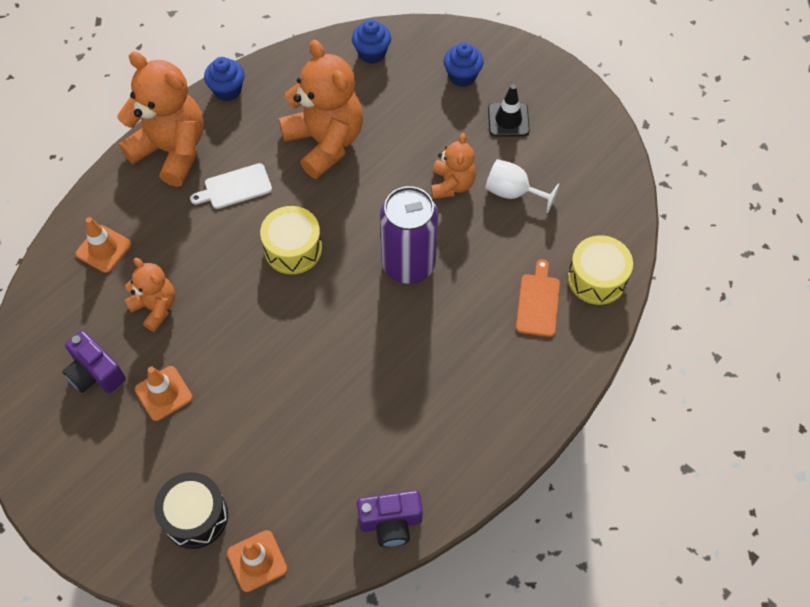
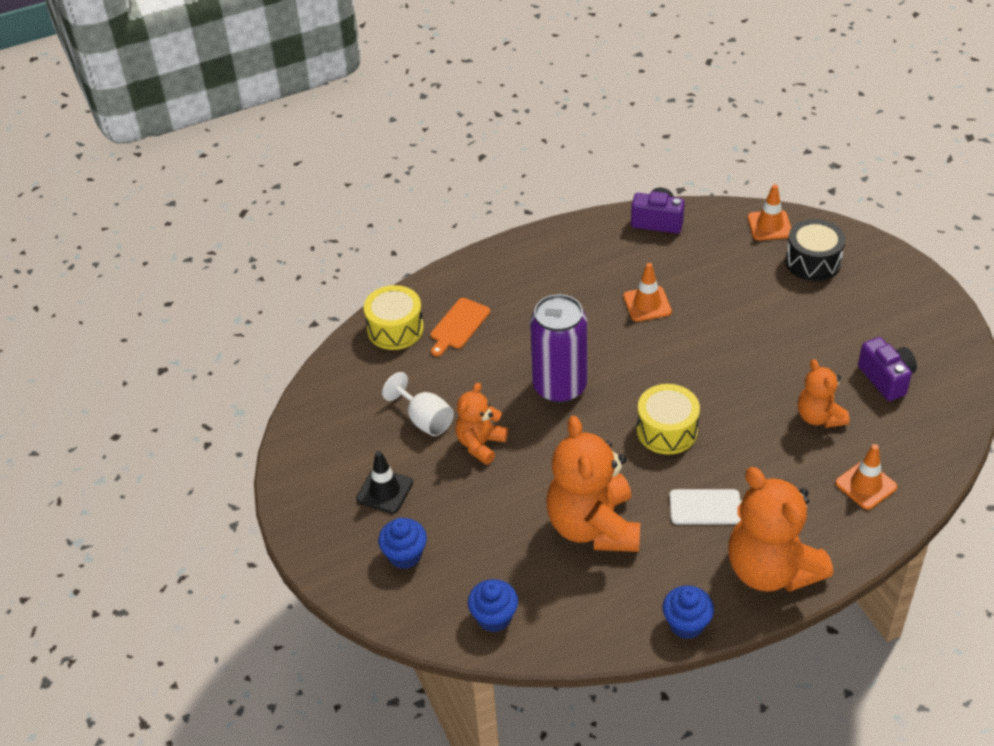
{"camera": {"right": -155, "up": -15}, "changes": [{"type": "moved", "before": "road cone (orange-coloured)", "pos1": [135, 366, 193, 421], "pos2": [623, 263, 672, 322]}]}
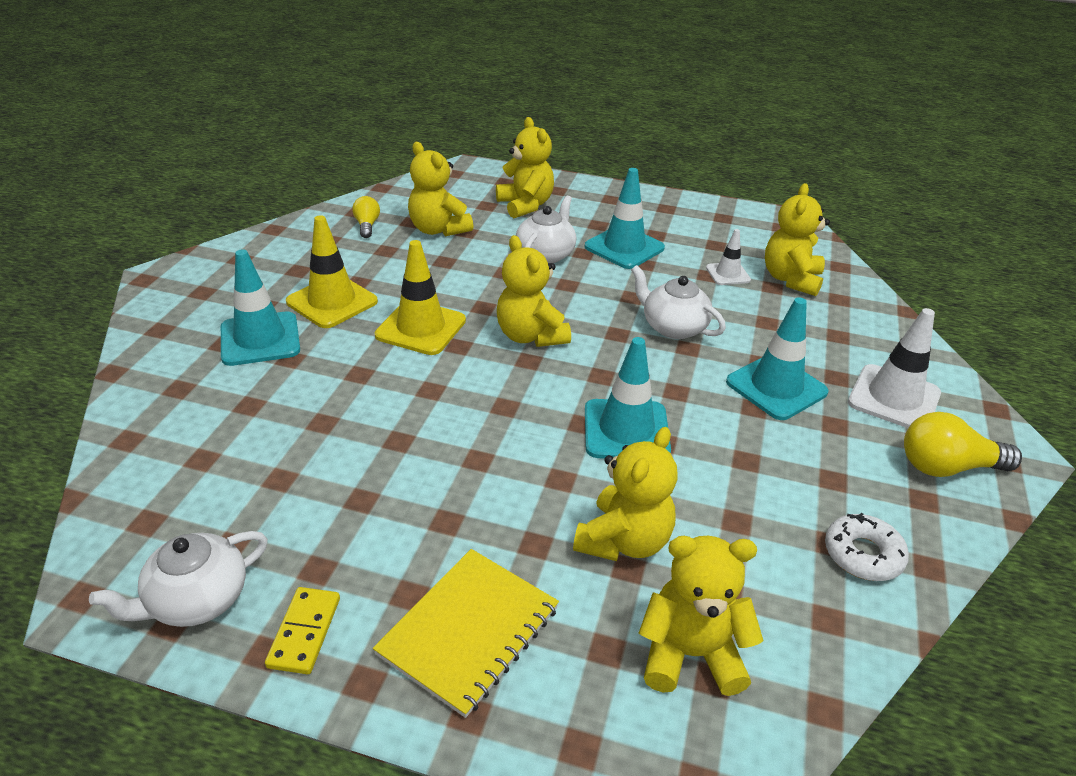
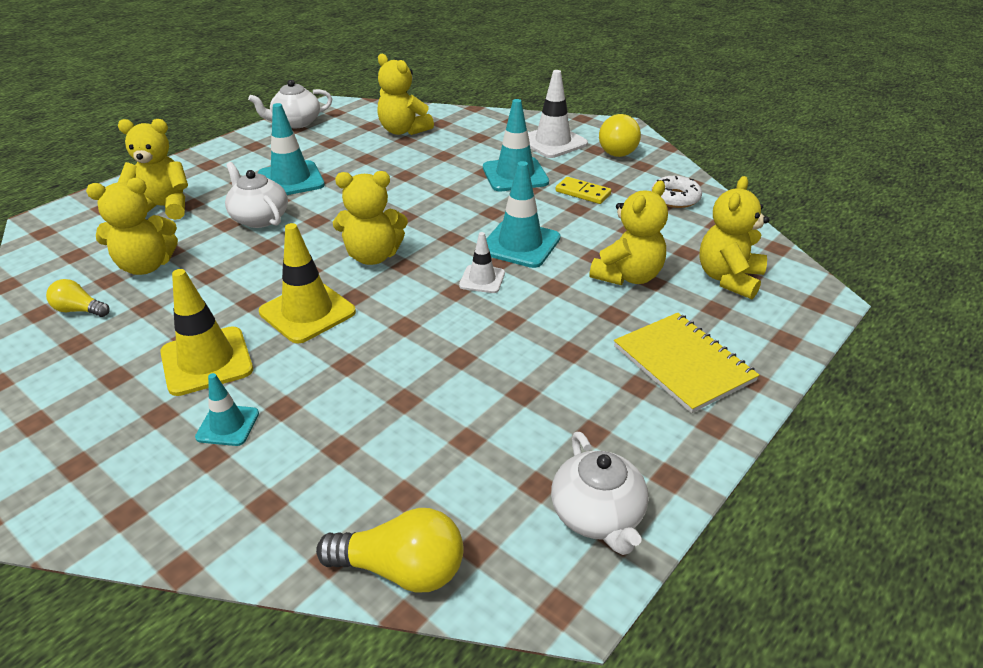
{"camera": {"right": -65, "up": 0}, "changes": [{"type": "moved", "before": "road cone (white)", "pos1": [706, 229, 751, 285], "pos2": [459, 232, 505, 293]}, {"type": "resized", "before": "road cone (turquoise)", "pos1": [221, 249, 300, 366], "pos2": [195, 373, 259, 446], "scale": 0.57}, {"type": "moved", "before": "teapot (white)", "pos1": [631, 265, 726, 339], "pos2": [248, 80, 332, 128]}, {"type": "turned", "before": "stuffed bear (yellow)", "pos1": [573, 427, 678, 561], "pos2": [589, 181, 668, 285], "turn": 75}, {"type": "moved", "before": "domino (yellow)", "pos1": [265, 587, 340, 674], "pos2": [555, 177, 611, 204]}, {"type": "added", "after": "bulb (yellow)", "pos2": [316, 508, 463, 593]}]}
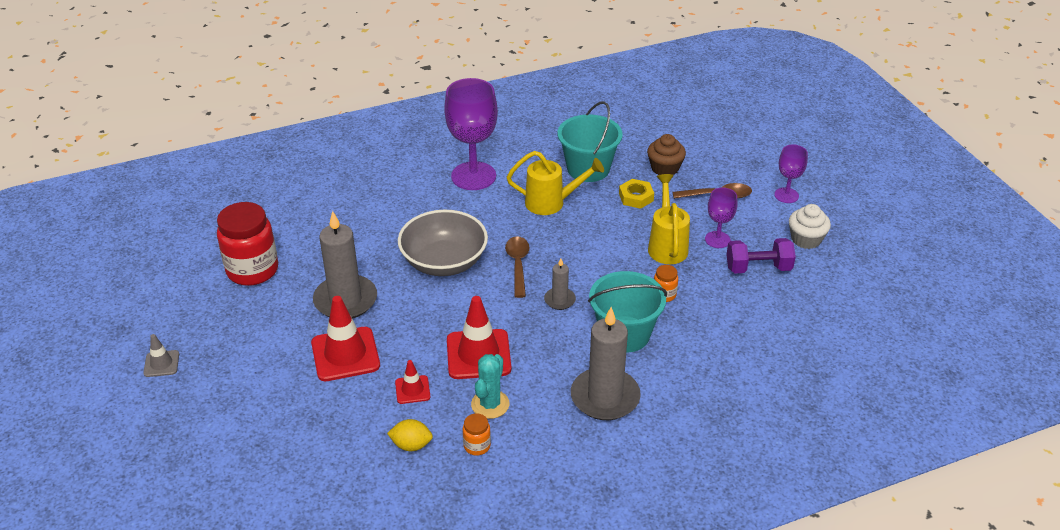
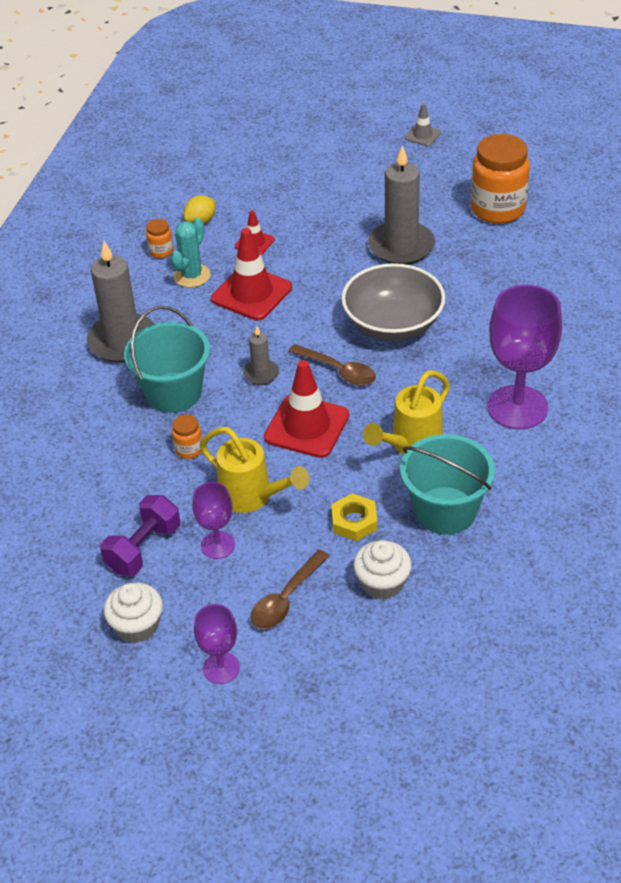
{"camera": {"right": 130, "up": 5}, "changes": [{"type": "recoloured", "before": "cupcake (brown)", "after": "cupcake (white)", "pos1": [647, 134, 686, 175], "pos2": [353, 540, 412, 599]}, {"type": "recoloured", "before": "jam jar (crimson)", "after": "jam jar (orange-coloured)", "pos1": [217, 202, 278, 286], "pos2": [471, 134, 530, 224]}, {"type": "moved", "before": "road cone (crimson)", "pos1": [311, 296, 380, 381], "pos2": [264, 360, 349, 458]}, {"type": "turned", "before": "cactus (turquoise)", "pos1": [471, 354, 510, 419], "pos2": [171, 218, 211, 288], "turn": 60}]}
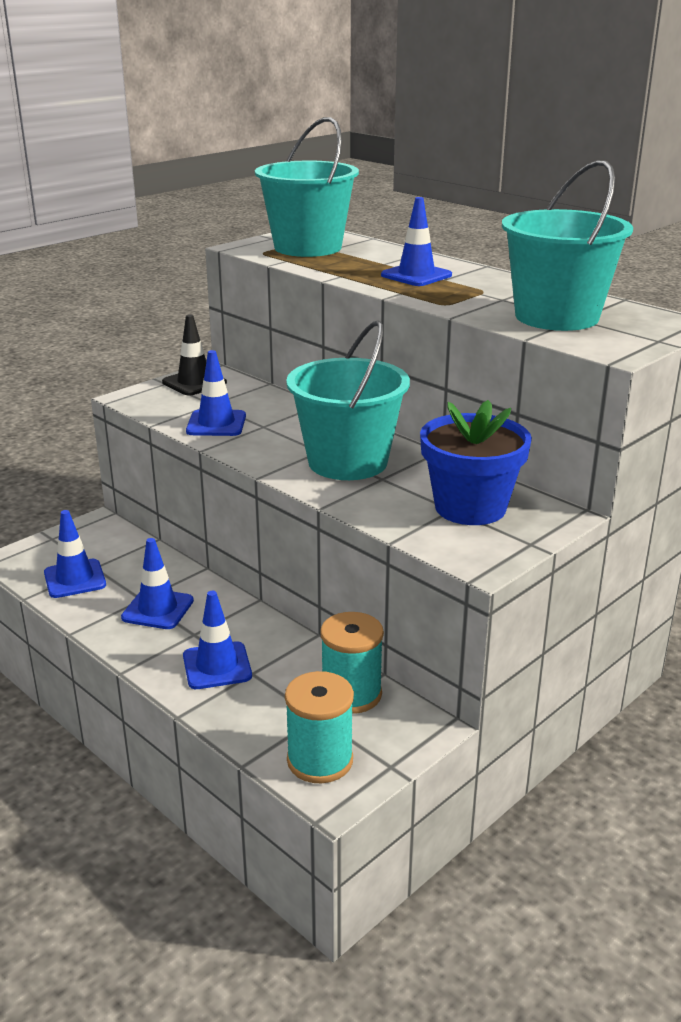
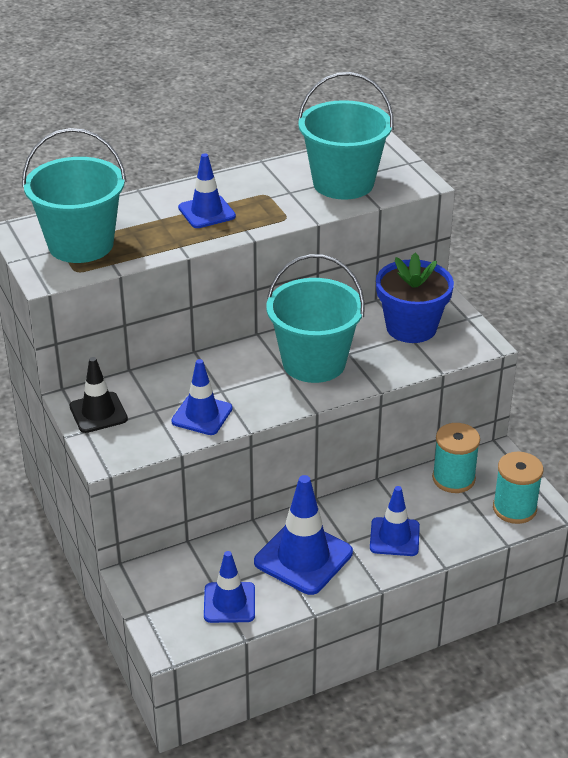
{"camera": {"right": -70, "up": 10}, "changes": [{"type": "resized", "before": "road cone (blue)", "pos1": [121, 538, 194, 629], "pos2": [254, 475, 353, 595], "scale": 1.57}]}
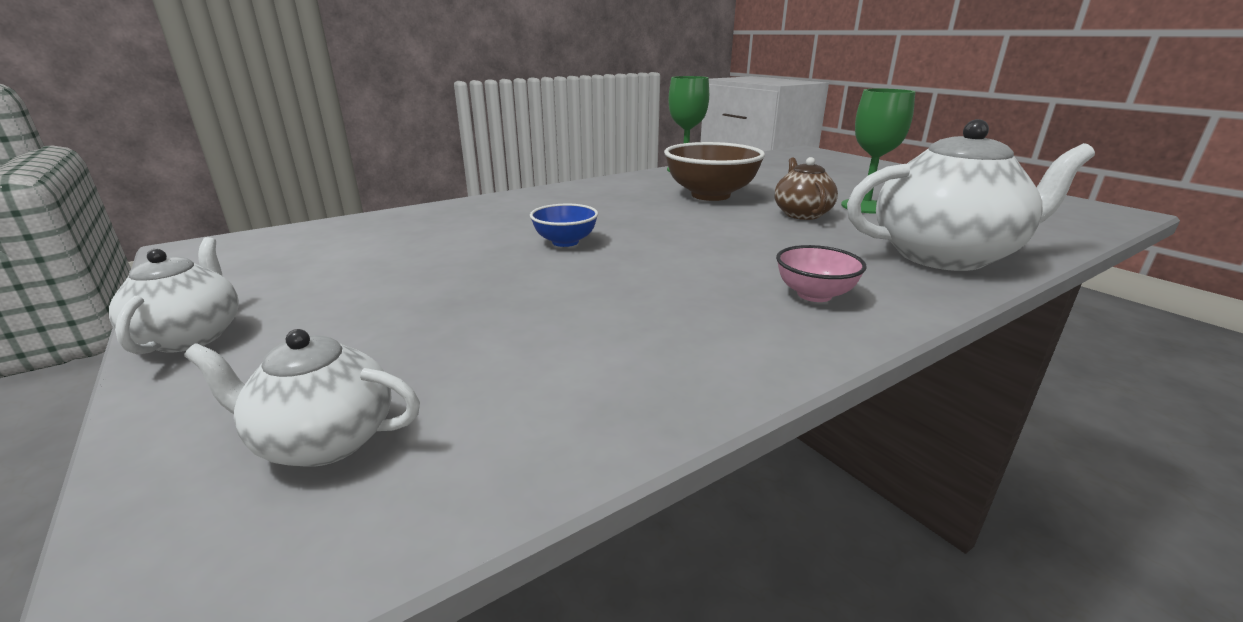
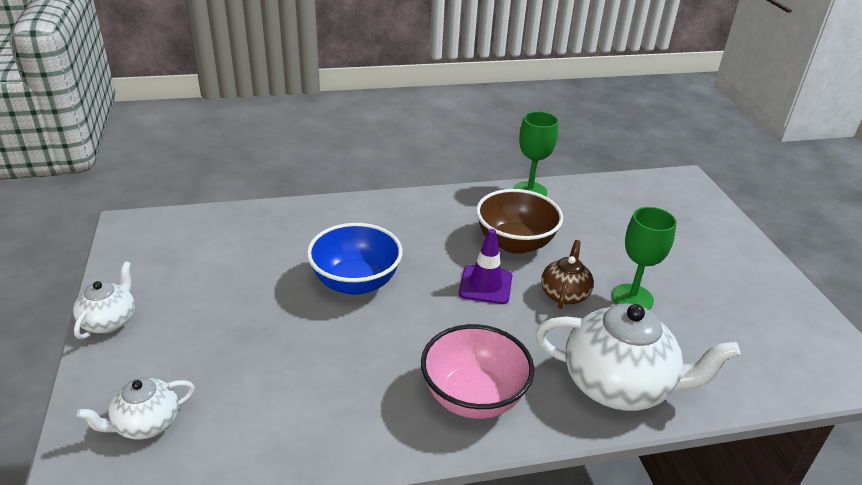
{"camera": {"right": 20, "up": 10}, "changes": [{"type": "resized", "before": "serving bowl (blue)", "pos1": [530, 204, 598, 247], "pos2": [307, 223, 403, 295], "scale": 1.85}, {"type": "resized", "before": "serving bowl (pink)", "pos1": [776, 245, 867, 302], "pos2": [421, 324, 534, 419], "scale": 1.85}, {"type": "turned", "before": "teapot (white)", "pos1": [184, 329, 420, 467], "pos2": [77, 378, 195, 440], "turn": -60}, {"type": "added", "after": "road cone (purple)", "pos2": [459, 229, 512, 304]}]}
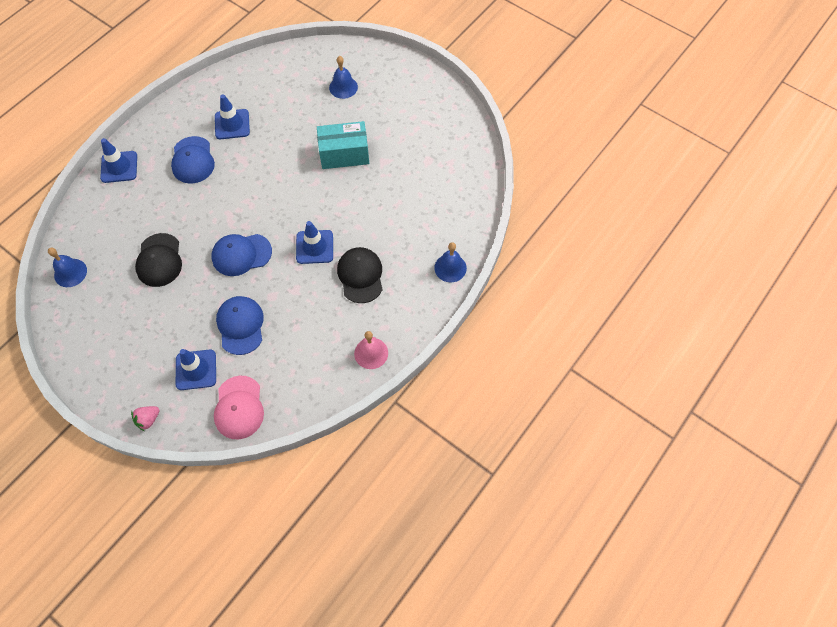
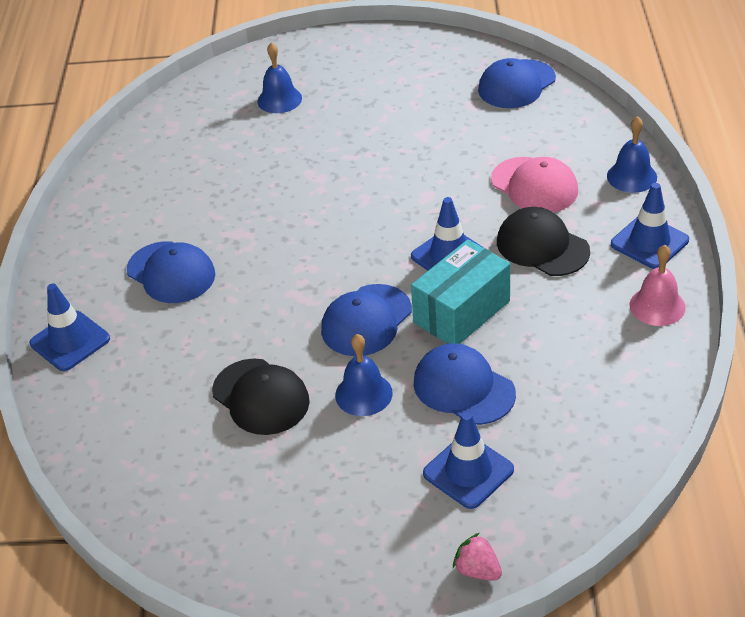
{"camera": {"right": -35, "up": -20}, "changes": [{"type": "moved", "before": "road cone (blue)", "pos1": [215, 94, 250, 139], "pos2": [611, 183, 689, 269]}, {"type": "moved", "before": "box (turquoise)", "pos1": [317, 121, 369, 169], "pos2": [411, 240, 510, 344]}, {"type": "moved", "before": "school bell (blue)", "pos1": [48, 247, 87, 287], "pos2": [335, 334, 393, 416]}, {"type": "moved", "before": "baseball cap (pink)", "pos1": [214, 376, 264, 439], "pos2": [491, 157, 578, 212]}, {"type": "turned", "before": "toy strawberry (pink)", "pos1": [131, 406, 160, 431], "pos2": [453, 533, 502, 581], "turn": 120}, {"type": "added", "after": "baseball cap (blue)", "pos2": [478, 58, 556, 108]}]}
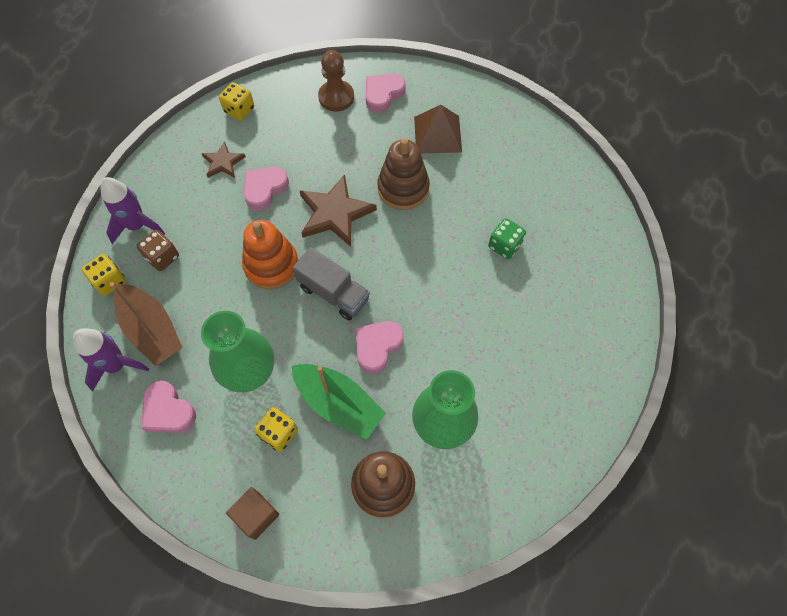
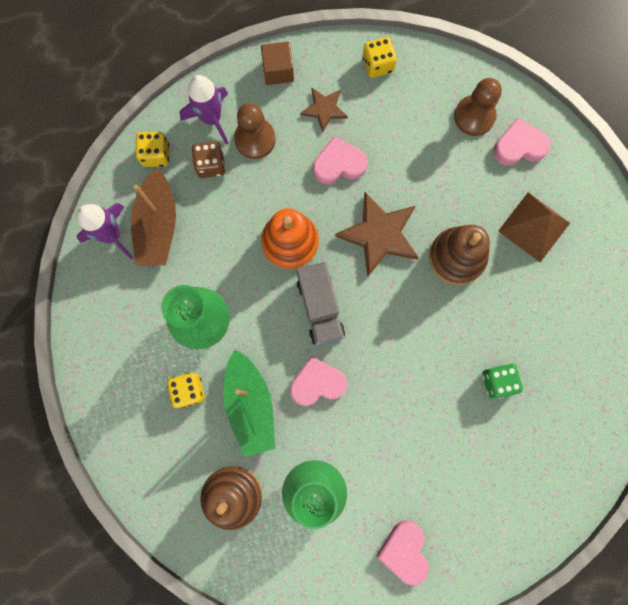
{"camera": {"right": 40, "up": 15}, "changes": [{"type": "moved", "before": "love heart (pink)", "pos1": [142, 381, 196, 433], "pos2": [376, 520, 429, 585]}, {"type": "moved", "before": "cube (brown)", "pos1": [226, 487, 279, 540], "pos2": [261, 42, 294, 85]}, {"type": "added", "after": "pawn (brown)", "pos2": [234, 103, 276, 159]}]}
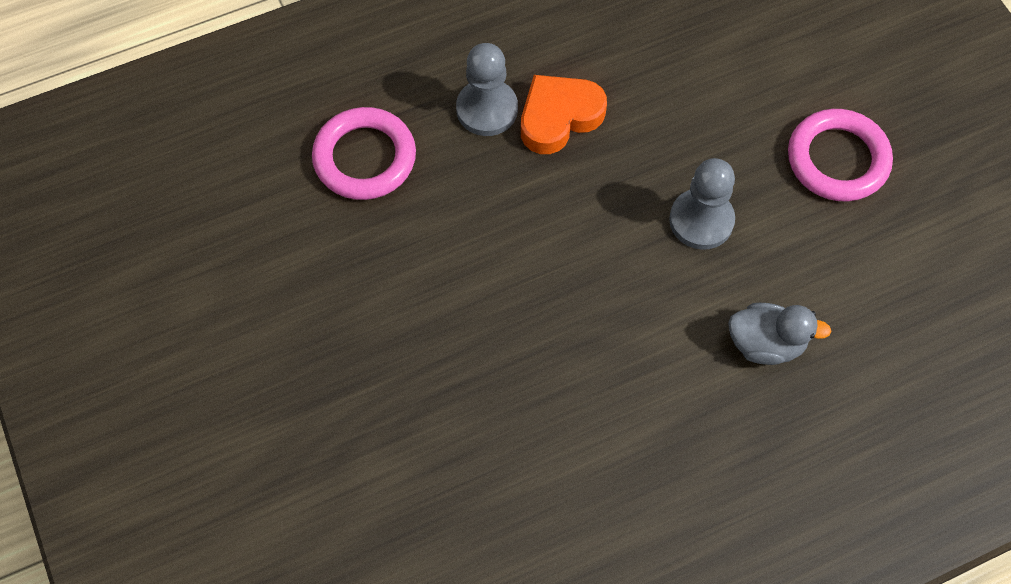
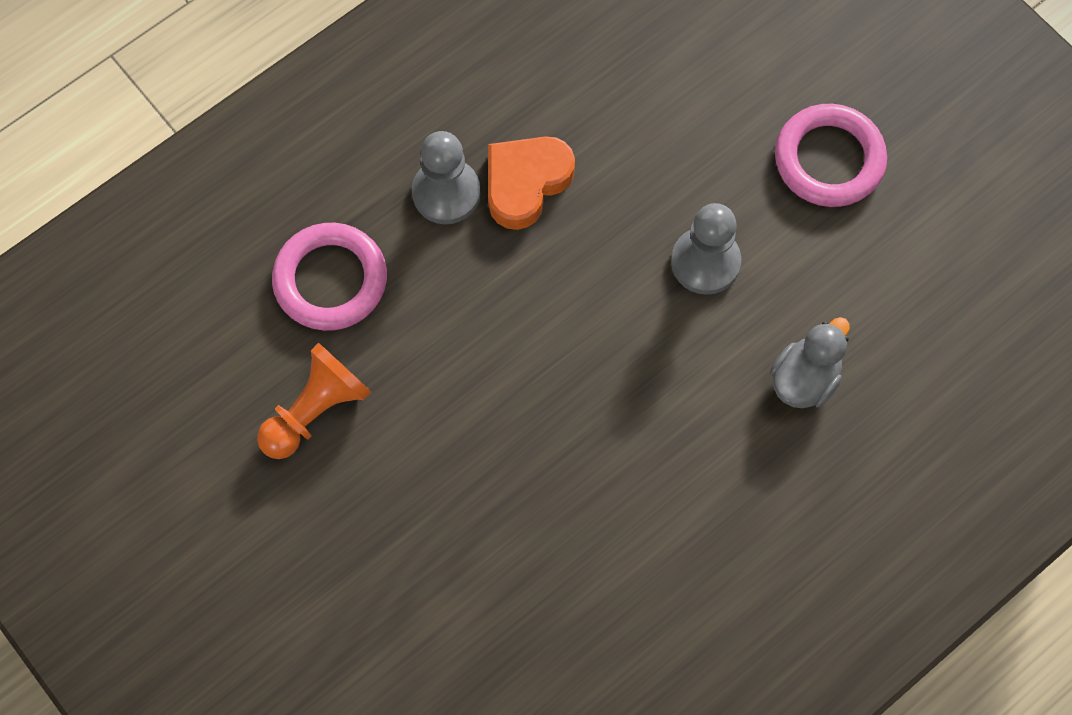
{"camera": {"right": -15, "up": 5}, "changes": [{"type": "turned", "before": "rubber duck (ash-grey)", "pos1": [728, 303, 831, 365], "pos2": [770, 317, 850, 408], "turn": -45}, {"type": "added", "after": "pawn (orange-coloured)", "pos2": [257, 343, 371, 459]}]}
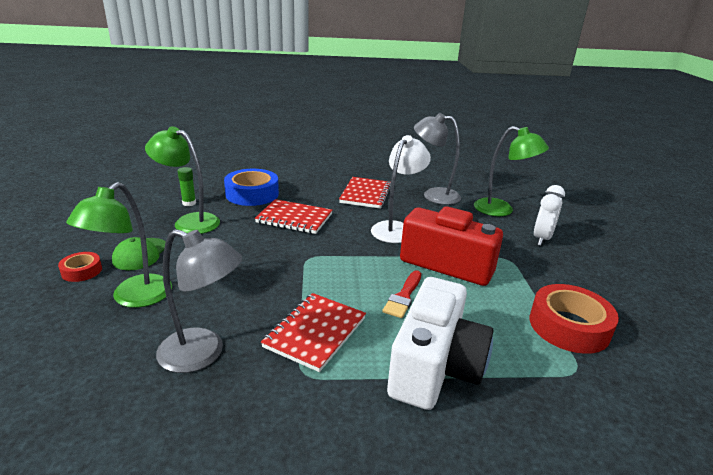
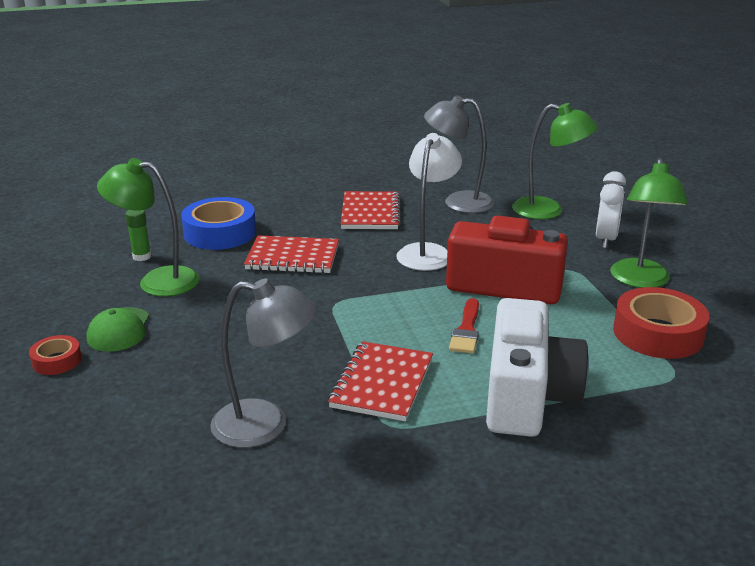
{"camera": {"right": -10, "up": 0}, "changes": [{"type": "moved", "before": "lamp (green)", "pos1": [66, 182, 172, 308], "pos2": [610, 158, 688, 288]}]}
